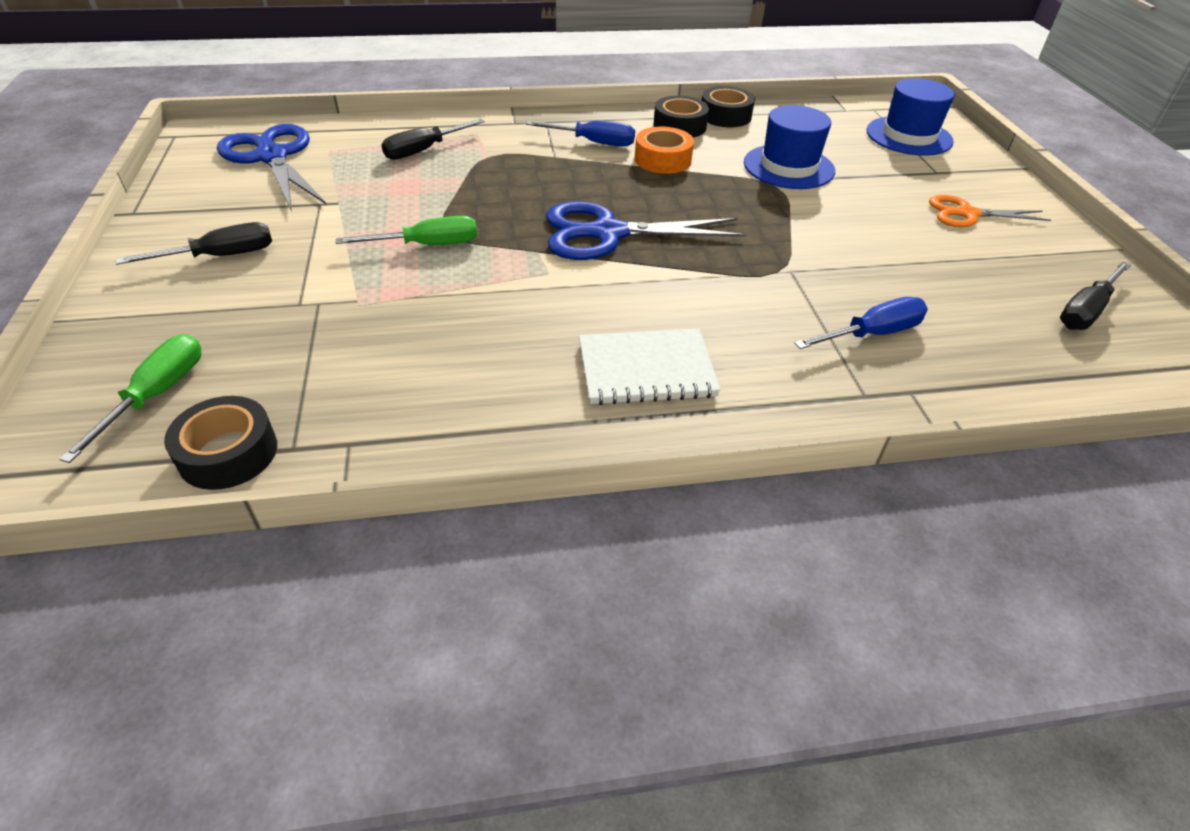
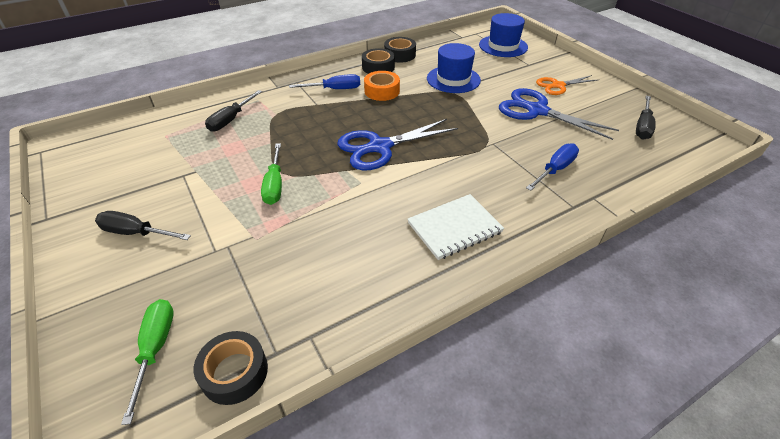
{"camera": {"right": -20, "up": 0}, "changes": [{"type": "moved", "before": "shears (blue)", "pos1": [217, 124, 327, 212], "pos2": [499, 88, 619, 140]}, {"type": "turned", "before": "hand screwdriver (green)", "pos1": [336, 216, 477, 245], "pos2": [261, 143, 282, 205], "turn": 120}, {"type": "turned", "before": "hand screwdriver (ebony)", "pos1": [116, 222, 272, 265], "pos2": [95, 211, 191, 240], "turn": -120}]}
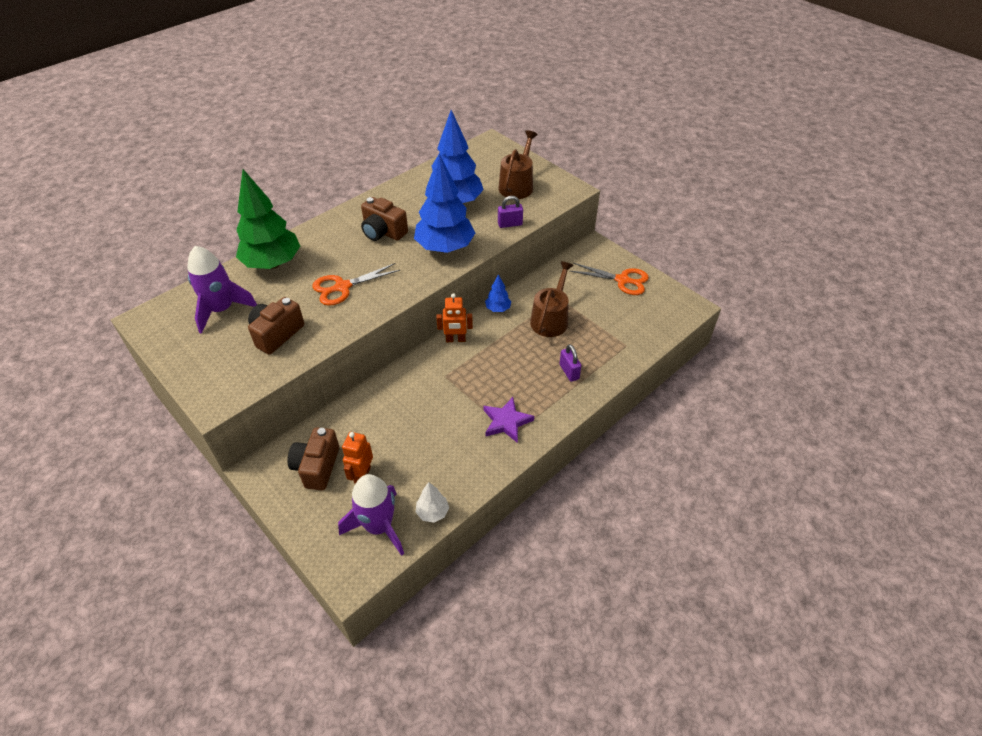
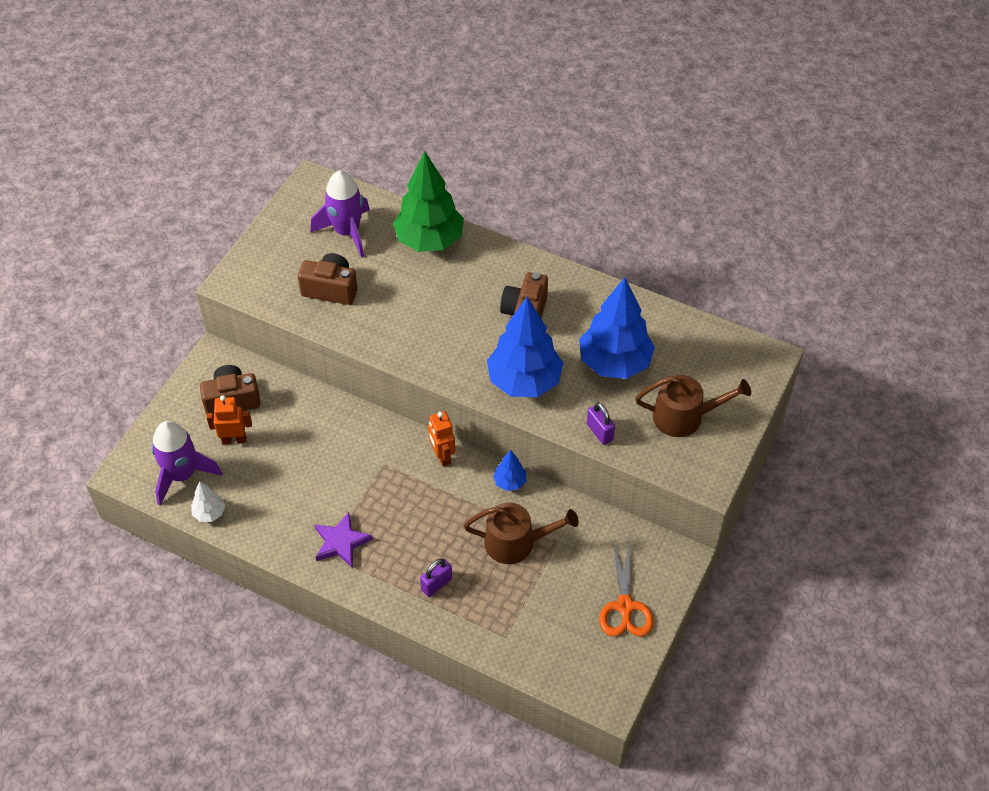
{"camera": {"right": 70, "up": 5}, "changes": [{"type": "removed", "before": "shears (orange-coloured)", "pos1": [312, 263, 400, 306]}]}
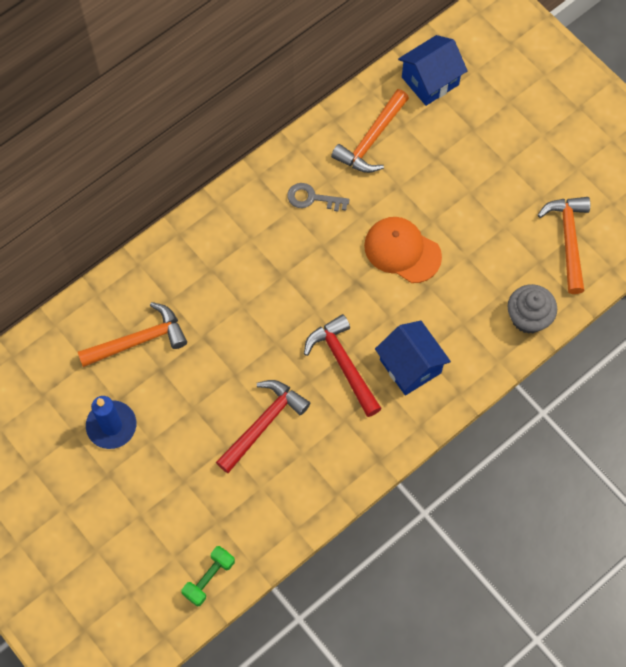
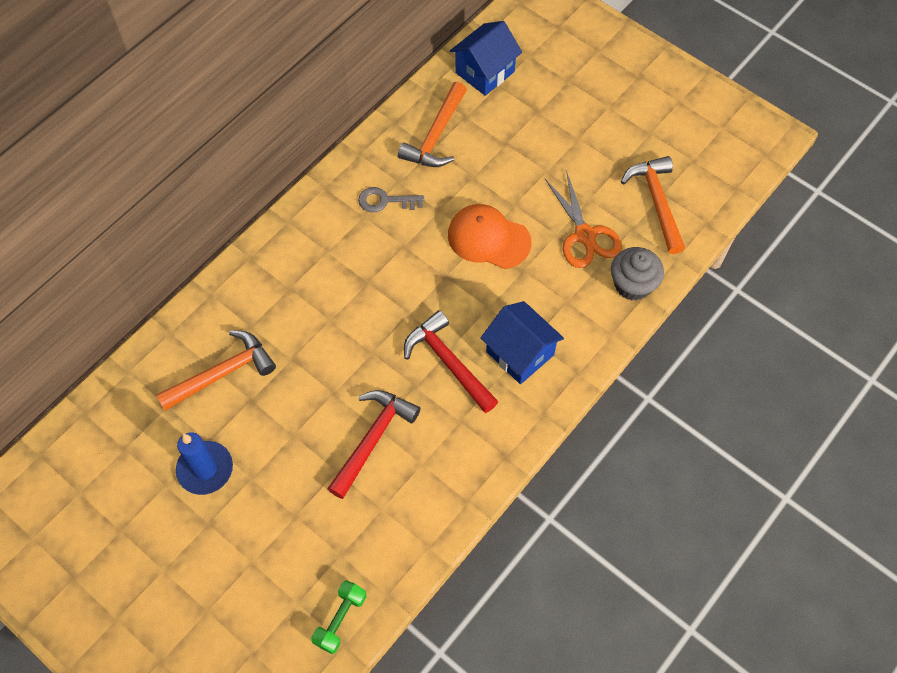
{"camera": {"right": -10, "up": -5}, "changes": [{"type": "added", "after": "shears (orange-coloured)", "pos2": [545, 171, 622, 268]}]}
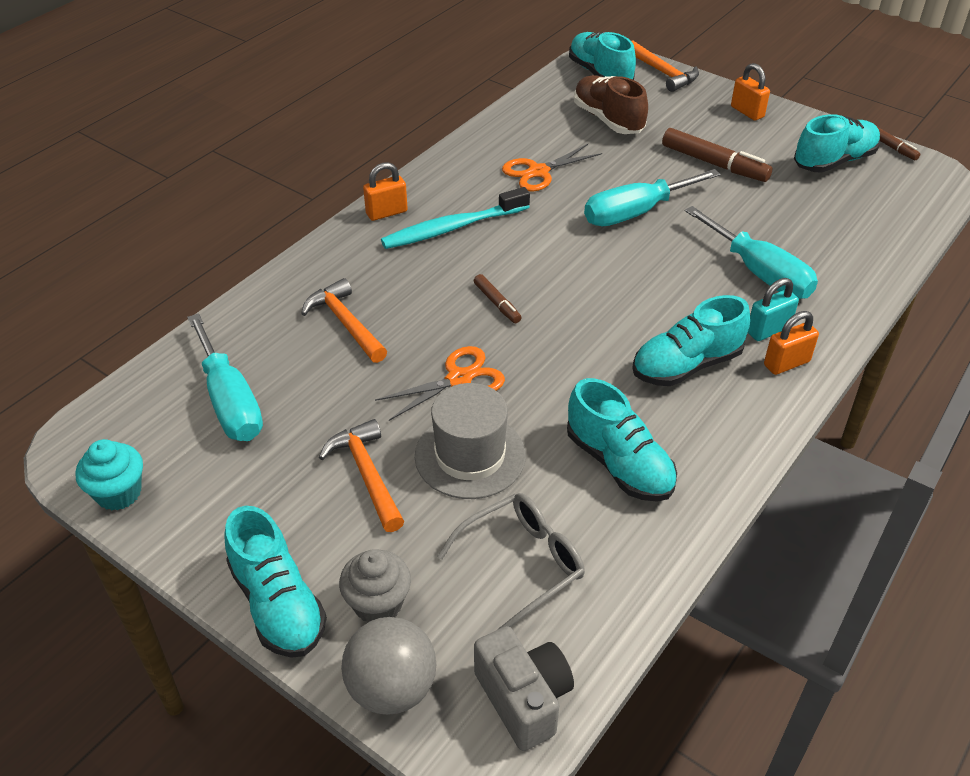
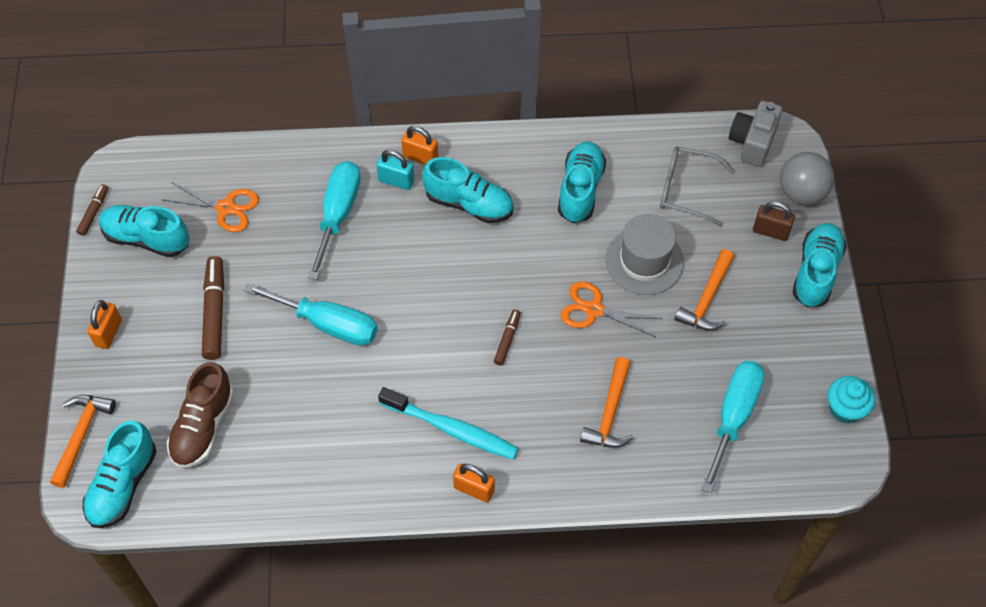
{"camera": {"right": -130, "up": 15}, "changes": [{"type": "moved", "before": "shears (orange-coloured)", "pos1": [502, 144, 602, 192], "pos2": [164, 182, 259, 232]}, {"type": "replaced", "before": "cupcake (ash-grey)", "after": "padlock (brown)", "pos1": [339, 549, 411, 622], "pos2": [753, 201, 795, 241]}]}
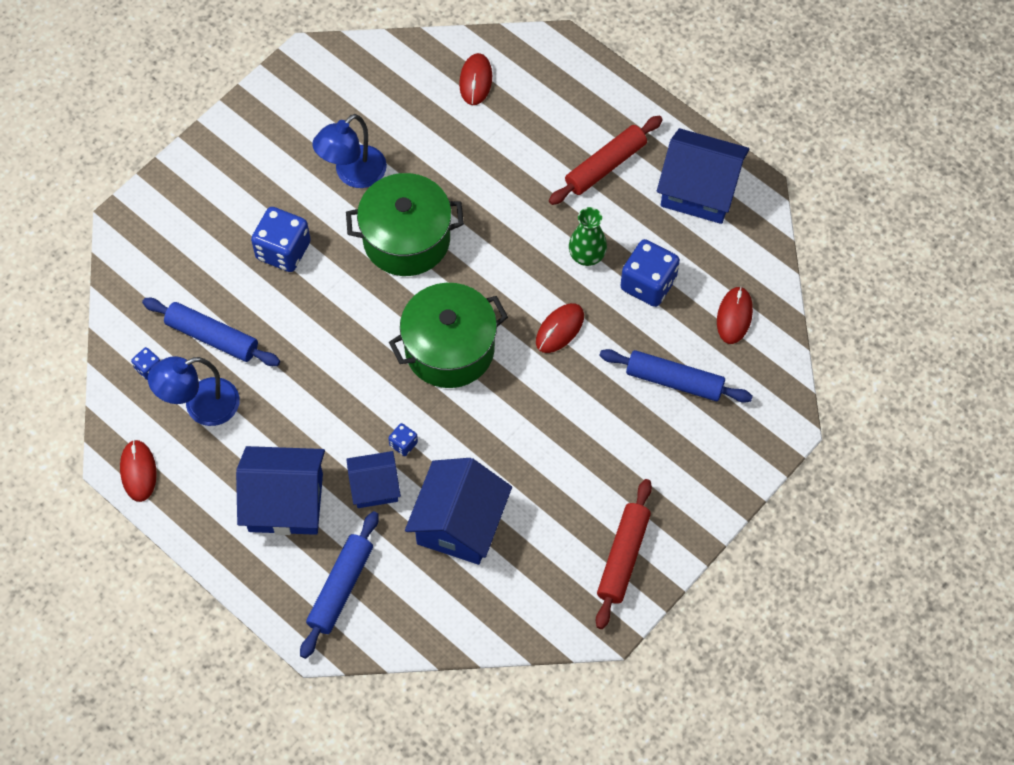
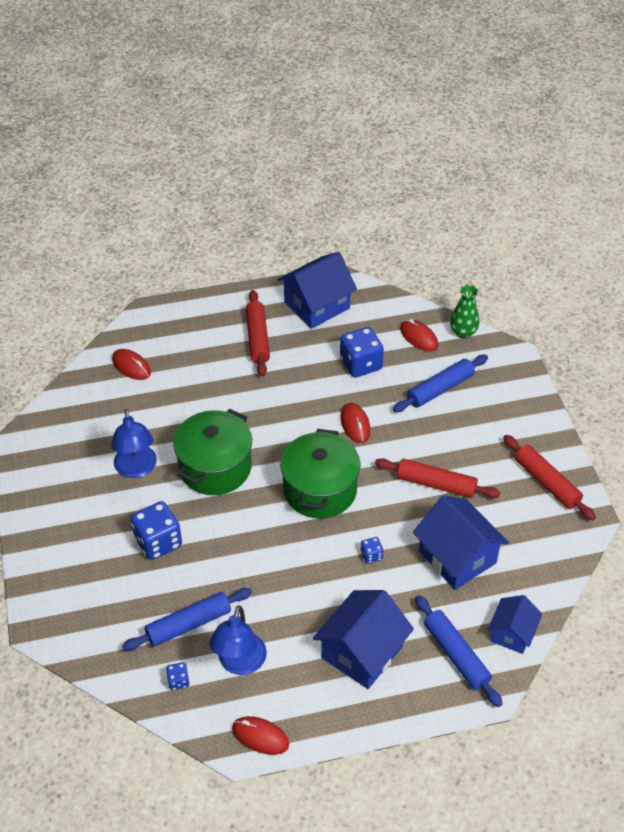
{"camera": {"right": -55, "up": -15}, "changes": [{"type": "moved", "before": "vase (green)", "pos1": [569, 207, 607, 266], "pos2": [450, 284, 479, 339]}, {"type": "moved", "before": "cottage (blue)", "pos1": [346, 451, 401, 508], "pos2": [488, 595, 542, 654]}, {"type": "added", "after": "pastry roller (crimson)", "pos2": [375, 458, 501, 498]}]}
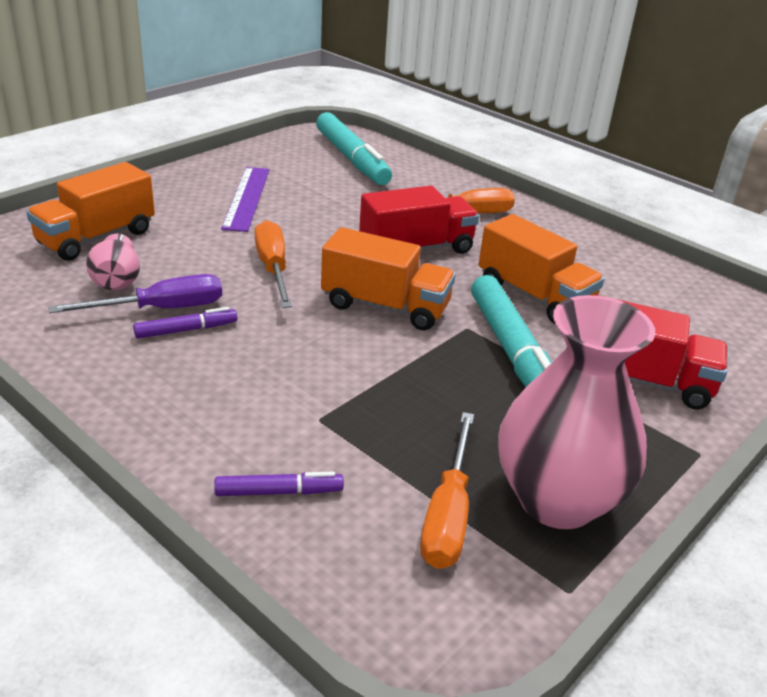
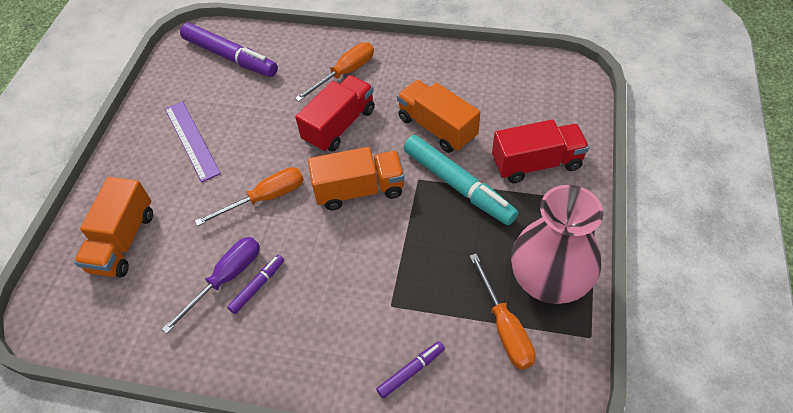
{"camera": {"right": -25, "up": 20}, "changes": [{"type": "recoloured", "before": "felt pen (turquoise)", "after": "felt pen (purple)", "pos1": [316, 112, 392, 185], "pos2": [180, 23, 278, 77]}, {"type": "turned", "before": "toy truck (orange-coloured)", "pos1": [478, 214, 604, 324], "pos2": [397, 80, 480, 153], "turn": -150}, {"type": "turned", "before": "hand screwdriver (orange-coloured)", "pos1": [254, 220, 292, 308], "pos2": [195, 167, 304, 226], "turn": 105}, {"type": "removed", "before": "vase (pink)", "pos1": [86, 234, 140, 290]}]}
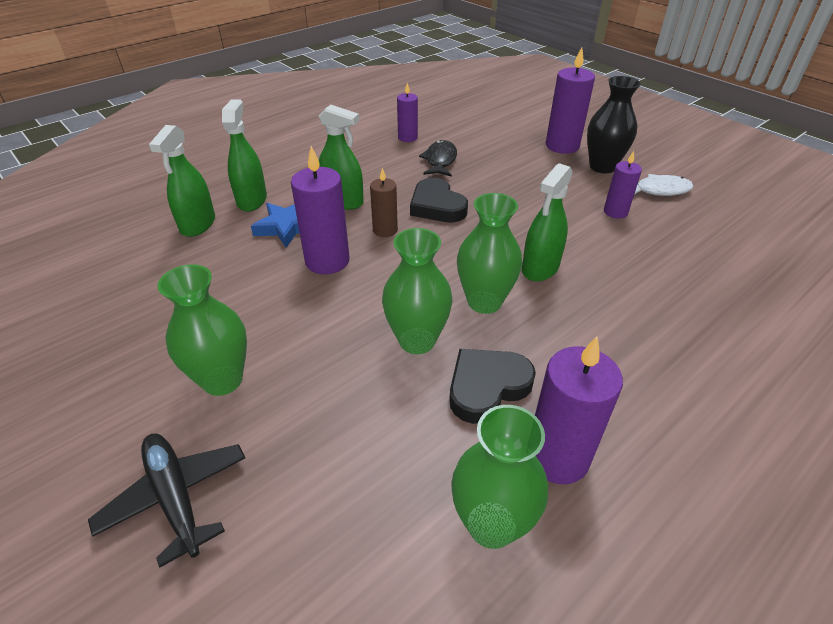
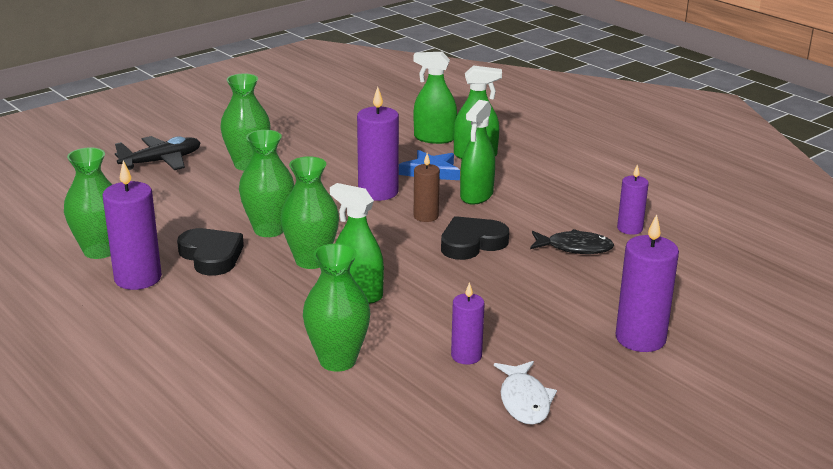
{"camera": {"right": 90, "up": -15}, "changes": [{"type": "removed", "before": "vase (ebony)", "pos1": [587, 76, 641, 173]}, {"type": "added", "after": "vase (green)", "pos2": [303, 243, 370, 372]}]}
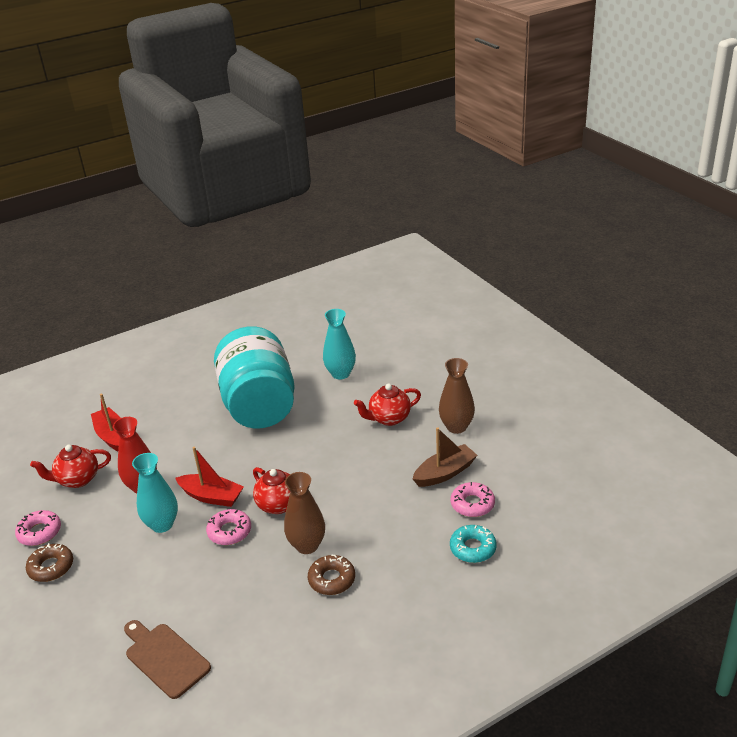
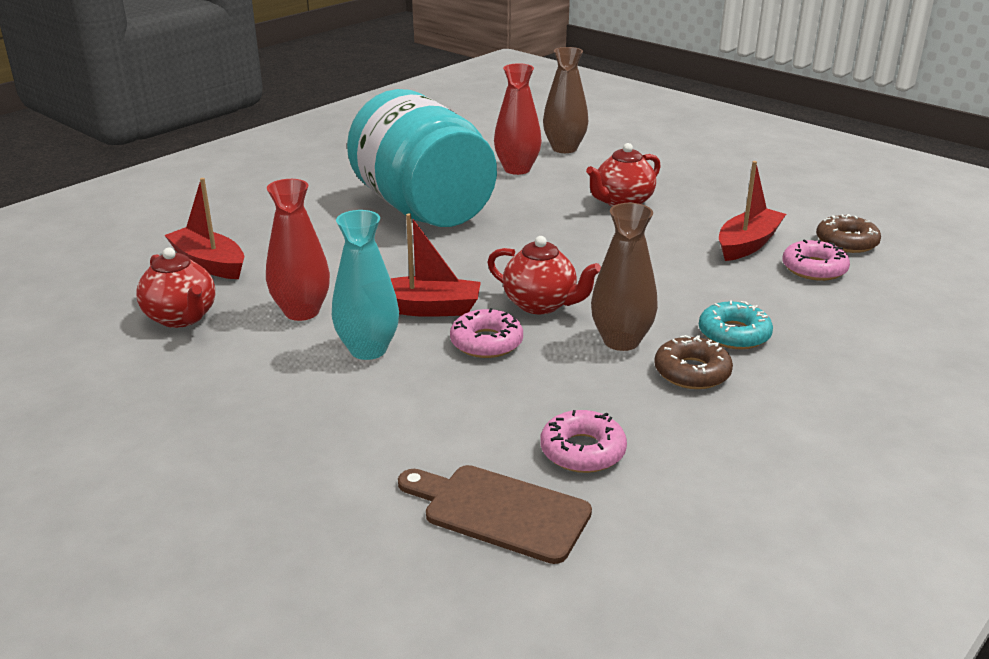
{"camera": {"right": -20, "up": -5}, "changes": [{"type": "recoloured", "before": "vase (turquoise)", "after": "vase (crimson)", "pos1": [323, 309, 356, 379], "pos2": [494, 63, 542, 175]}, {"type": "moved", "before": "vase (brown)", "pos1": [439, 358, 475, 434], "pos2": [543, 47, 588, 153]}, {"type": "recoloured", "before": "toy boat (brown)", "after": "toy boat (crimson)", "pos1": [413, 427, 477, 487], "pos2": [719, 161, 786, 261]}, {"type": "turned", "before": "teapot (crimson)", "pos1": [30, 445, 111, 488], "pos2": [136, 248, 216, 328], "turn": -90}, {"type": "moved", "before": "glazed donut (pink)", "pos1": [15, 510, 61, 546], "pos2": [540, 410, 627, 473]}, {"type": "moved", "before": "glazed donut (turquoise)", "pos1": [450, 525, 497, 563], "pos2": [699, 301, 773, 349]}, {"type": "moved", "before": "glazed donut (brown)", "pos1": [26, 543, 73, 582], "pos2": [816, 214, 881, 253]}]}
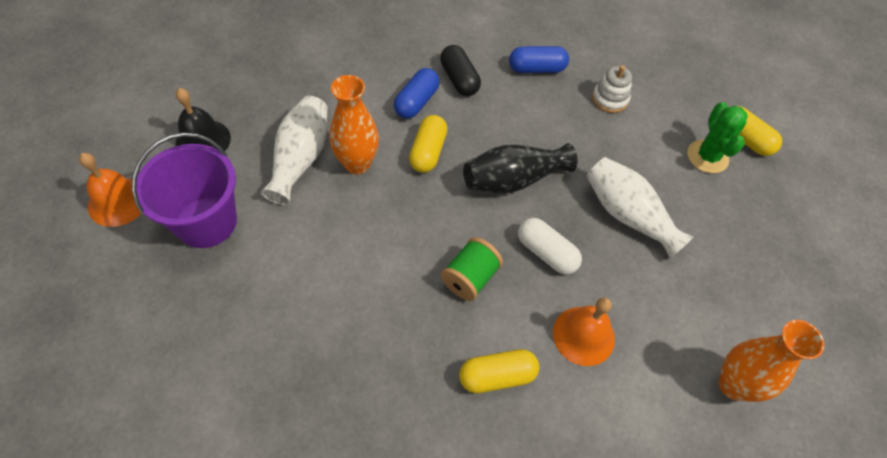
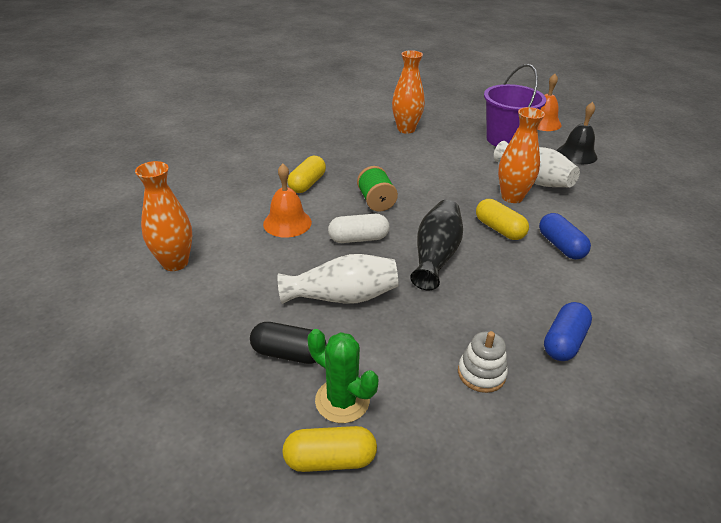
{"camera": {"right": 130, "up": -20}, "changes": [{"type": "moved", "before": "capsule (ebony)", "pos1": [440, 45, 481, 96], "pos2": [250, 322, 327, 364]}, {"type": "added", "after": "vase (orange-coloured)", "pos2": [392, 50, 425, 134]}]}
